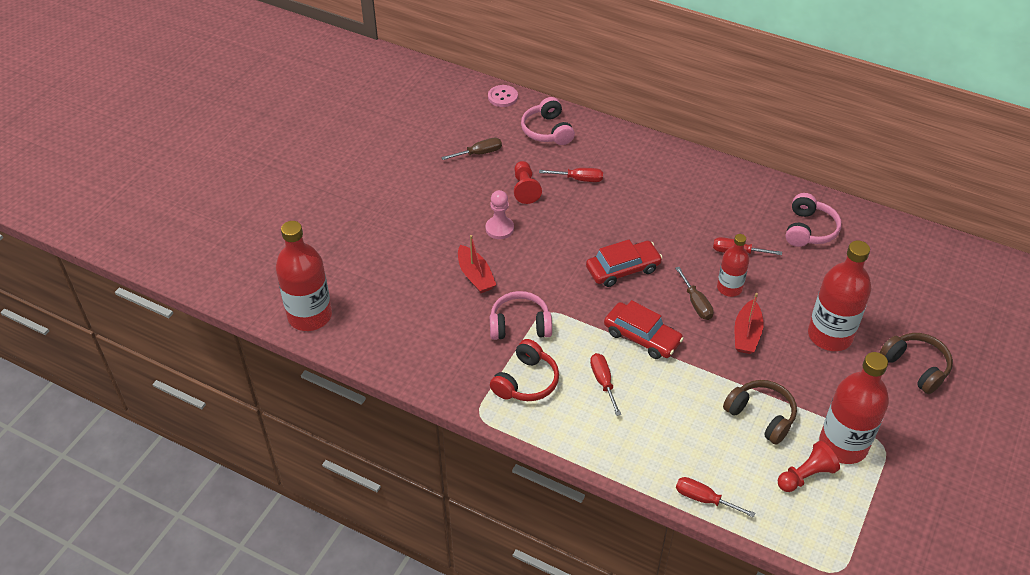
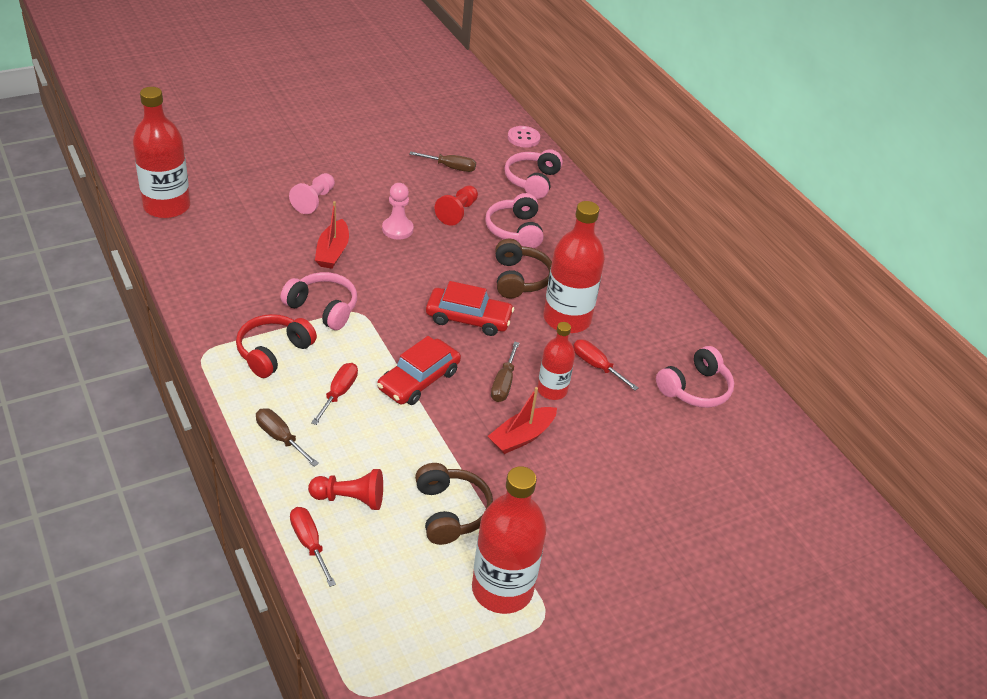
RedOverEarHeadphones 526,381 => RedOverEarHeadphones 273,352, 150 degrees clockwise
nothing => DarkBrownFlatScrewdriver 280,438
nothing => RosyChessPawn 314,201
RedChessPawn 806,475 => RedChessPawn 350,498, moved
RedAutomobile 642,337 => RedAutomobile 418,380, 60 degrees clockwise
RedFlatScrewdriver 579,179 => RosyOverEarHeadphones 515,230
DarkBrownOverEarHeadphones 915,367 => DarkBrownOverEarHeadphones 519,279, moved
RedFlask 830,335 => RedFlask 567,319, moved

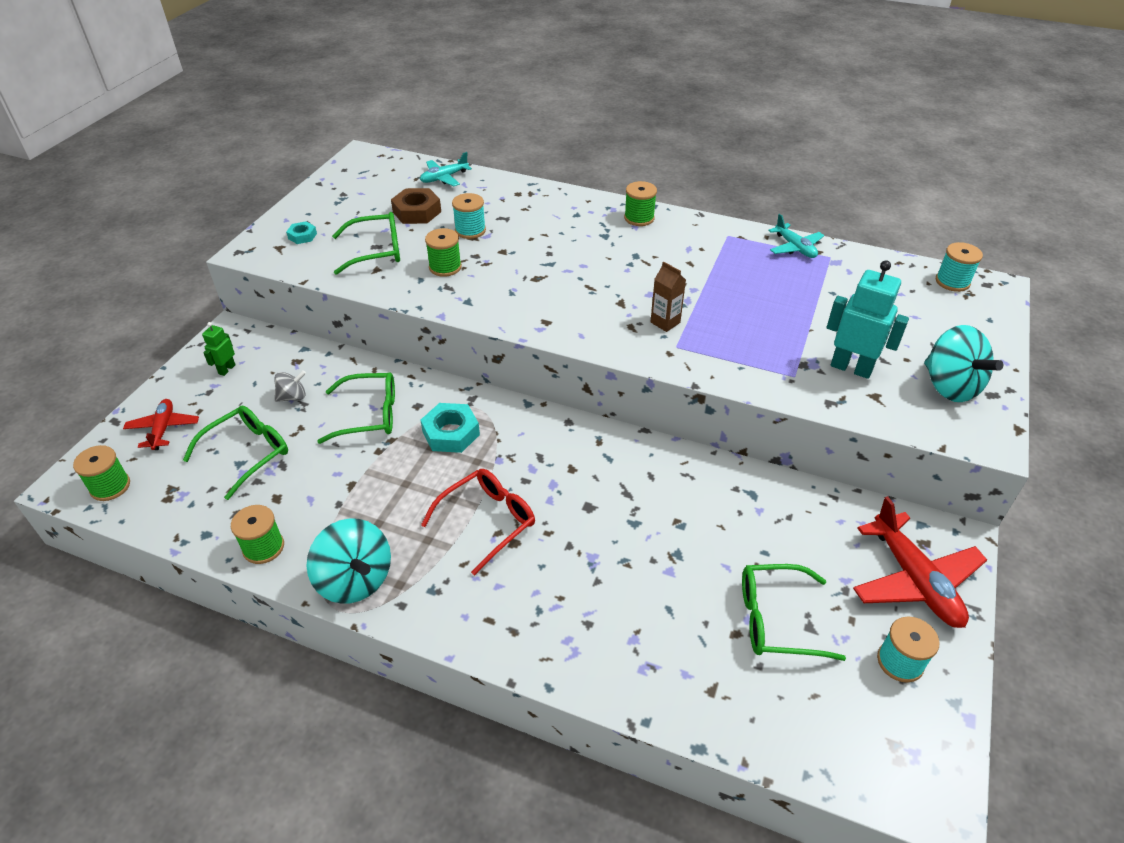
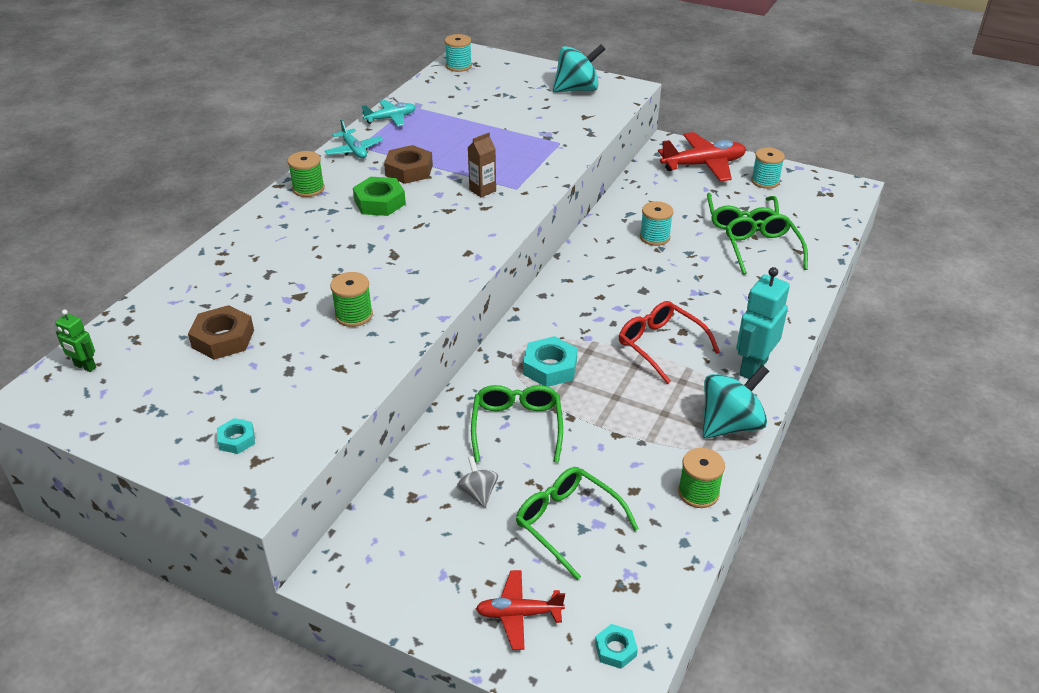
EmeraldToyRobot 227,369 => EmeraldToyRobot 85,366, moved
TurquoiseAeroplane 444,178 => TurquoiseAeroplane 354,150, moved
nothing => EmeraldHexagonNut 379,202
nothing => DarkBrownHexagonNut 409,170
EmeraldBobbin 110,486 => TurquoiseHexagonNut 615,649
TurquoiseBobbin 470,230 => TurquoiseBobbin 654,237, moved
EmeraldGlasses 376,251 => EmeraldGlasses 762,249, moved
TurquoiseToyRobot 851,368 => TurquoiseToyRobot 753,367, moved

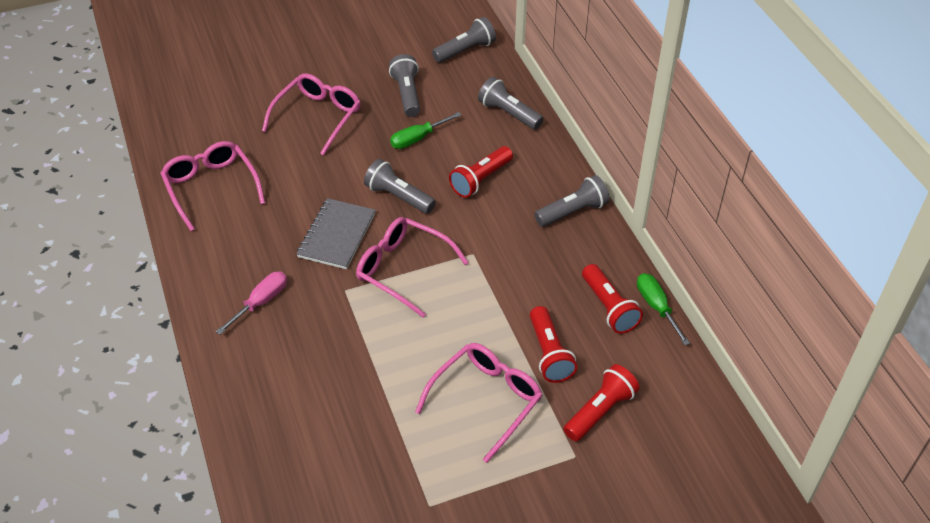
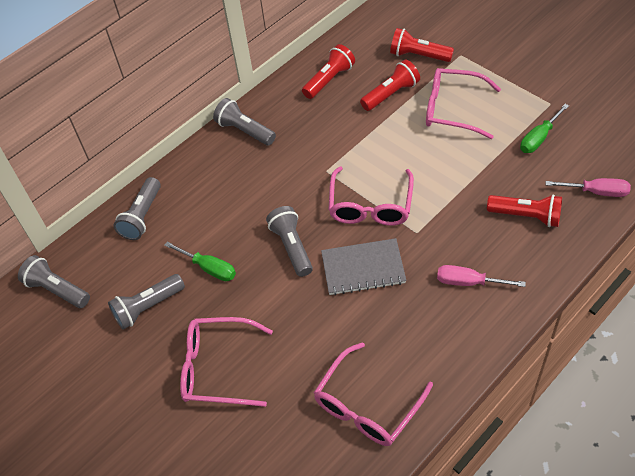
GrayPocketTorch 398,197 => GrayPocketTorch 292,247, 150 degrees clockwise
RedPocketTorch 481,180 => RedPocketTorch 526,216, moved
EmeraldFlatScrewdriver 657,307 => EmeraldFlatScrewdriver 539,138, moved
nothing => RosyFlatScrewdriver 596,192

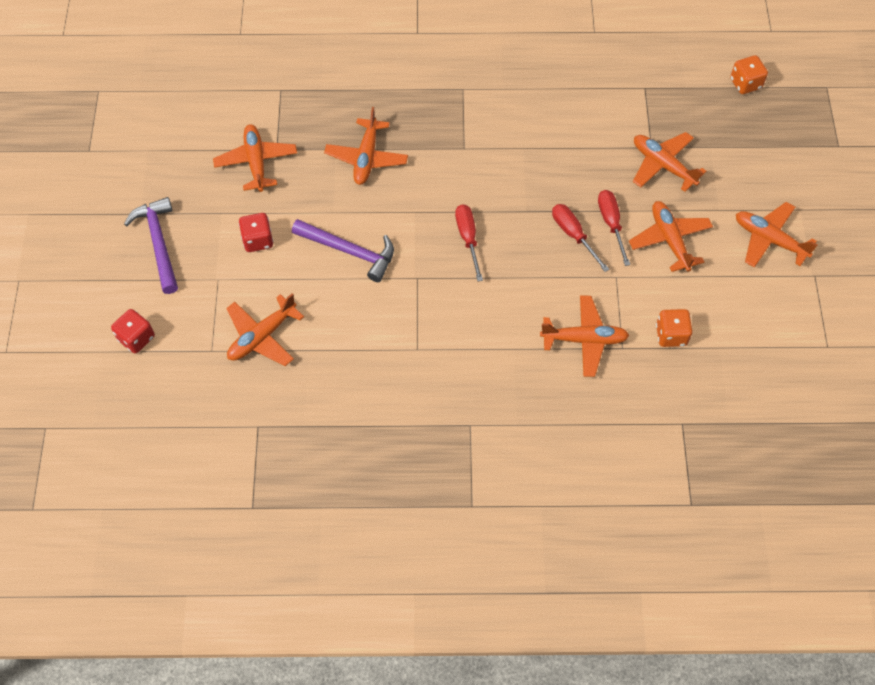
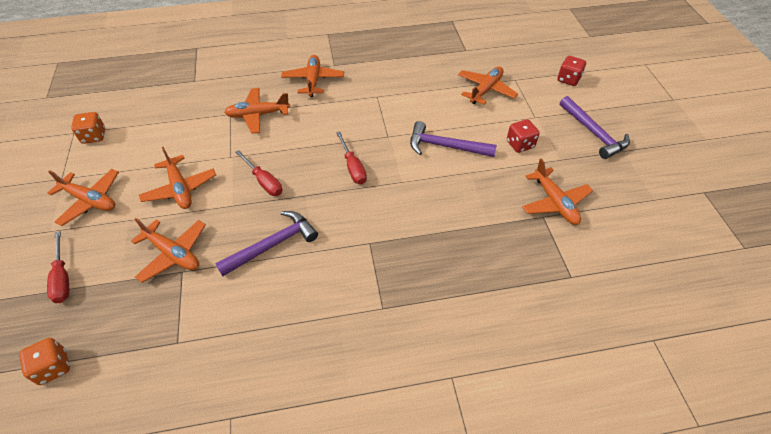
RedFlatScrewdriver 611,224 => RedFlatScrewdriver 62,278, moved
OrangeColouredDie 671,335 => OrangeColouredDie 94,136, moved
nothing => RoyalPurpleHammer 273,245
OrangeColouredAeroplane 366,158 => OrangeColouredAeroplane 313,80, moved

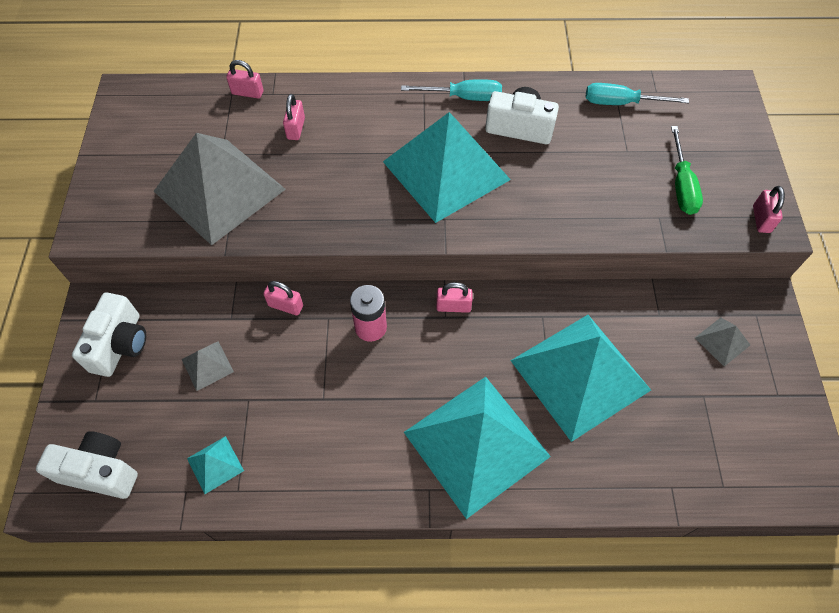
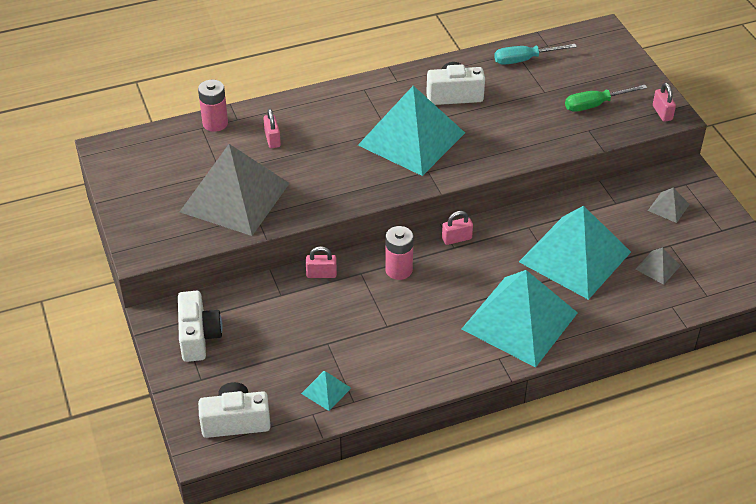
RosySmallLock 247,93 => RosyPowerCell 215,123
EmeraldFlatScrewdriver 681,185 => EmeraldFlatScrewdriver 595,105, 90 degrees clockwise
GrayPyramid 207,365 => GrayPyramid 657,267, moved
TurquoiseFlatScrewdriver 463,97 => nothing

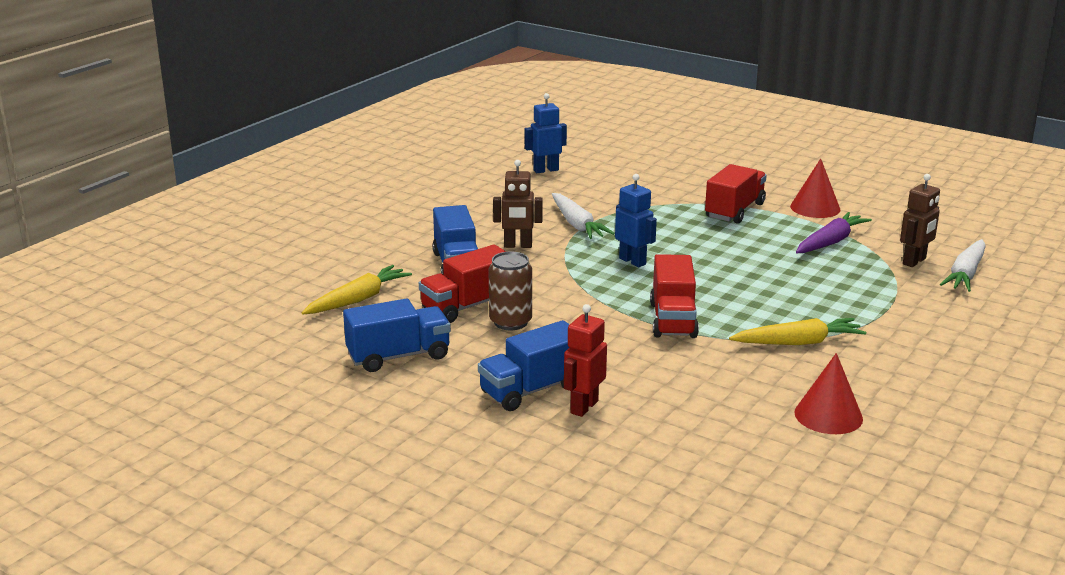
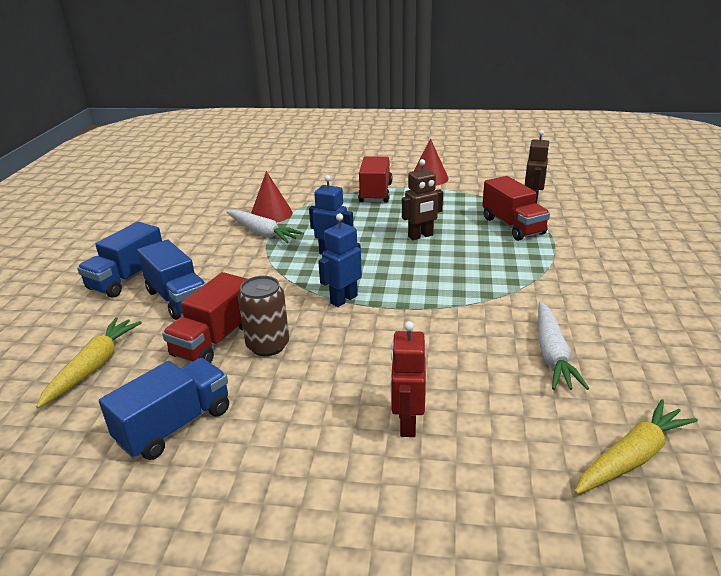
RoyalBlueLorry 532,390 => RoyalBlueLorry 127,278, moved
RedSolidCone 828,415 => RedSolidCone 271,214, moved
RoyalBlueToyRobot 546,170 => RoyalBlueToyRobot 343,299, moved
DarkBrownToyRobot 518,246 => DarkBrownToyRobot 420,236, moved
RedLorry 673,320 => RedLorry 512,226, moved
WhiteToyCarrot 965,274 => WhiteToyCarrot 552,354, moved
BrightYellowToyCarrot 798,342 => BrightYellowToyCarrot 632,457, moved
RoyalPurpleToyCarrot 830,242 => nothing

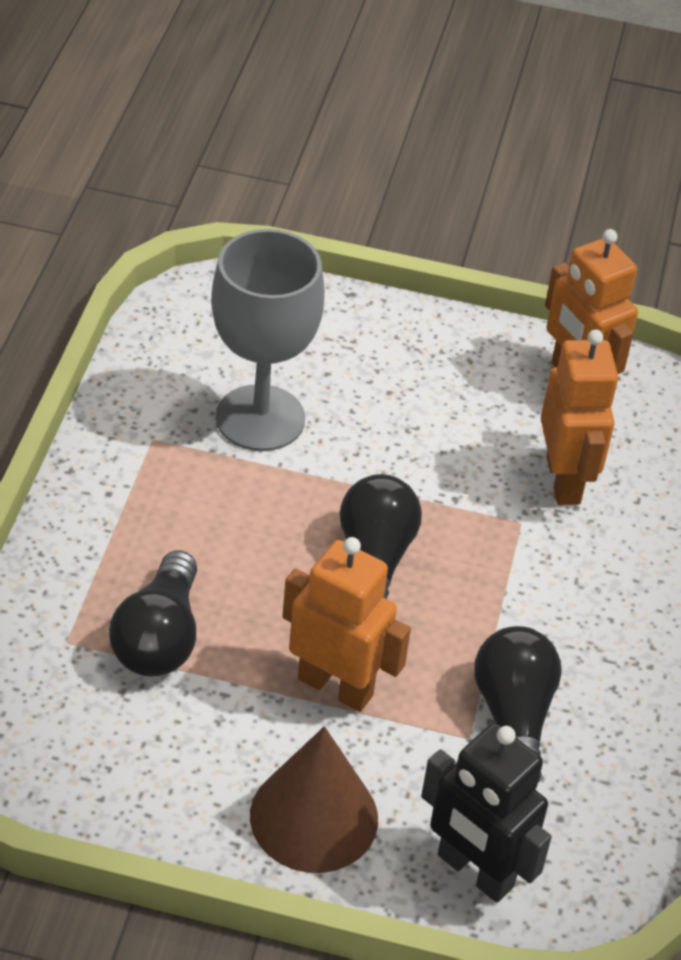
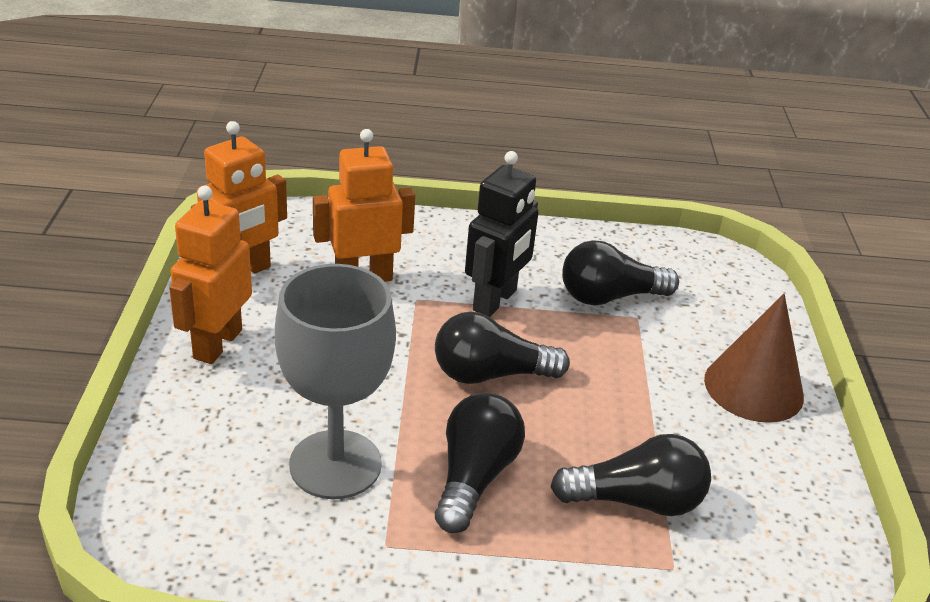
OrangeColouredToyRobot 336,686 => OrangeColouredToyRobot 217,344, moved
nothing => EbonyBulb 474,476
EbonyToyRobot 474,871 => EbonyToyRobot 495,300, moved

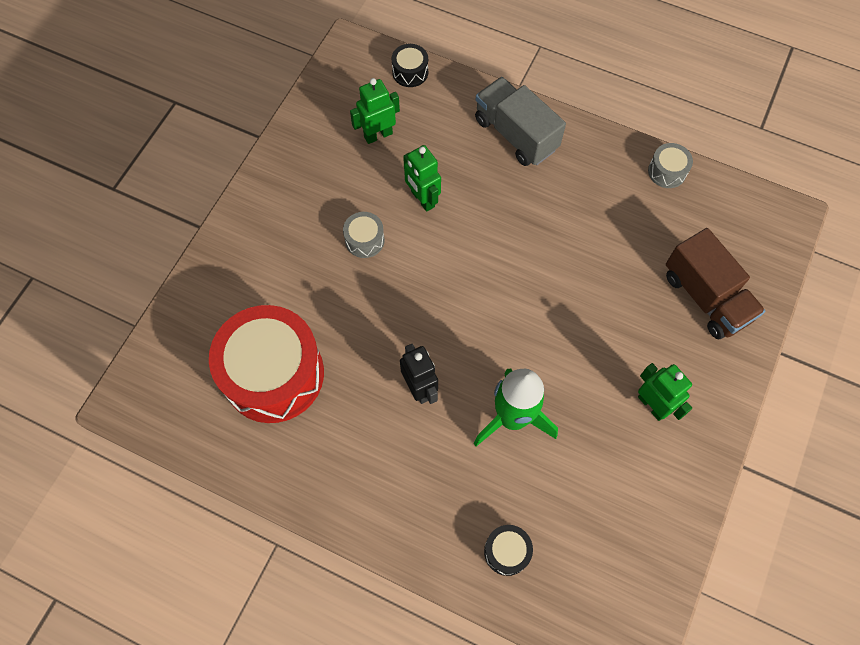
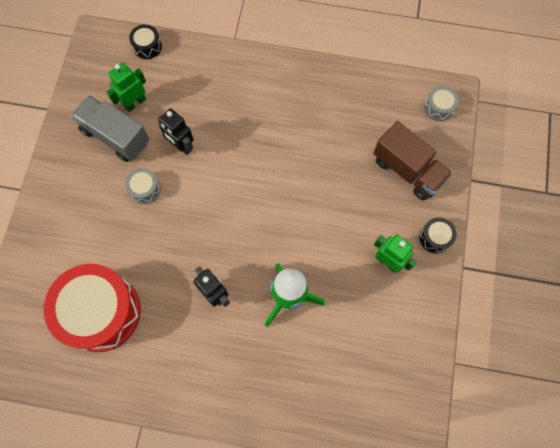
GrayLorry 515,134 => GrayLorry 116,136, moved
EmeraldToyRobot 422,199 => EbonyToyRobot 181,146
EbonyDrum 507,551 => EbonyDrum 435,238, moved
GrayDrum 667,171 => GrayDrum 438,107, moved

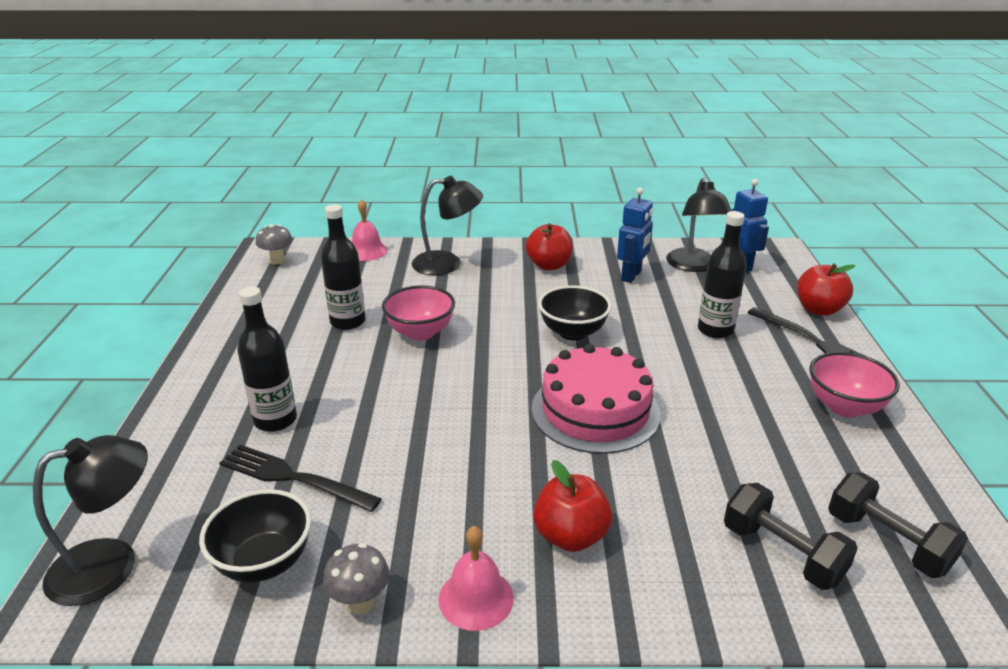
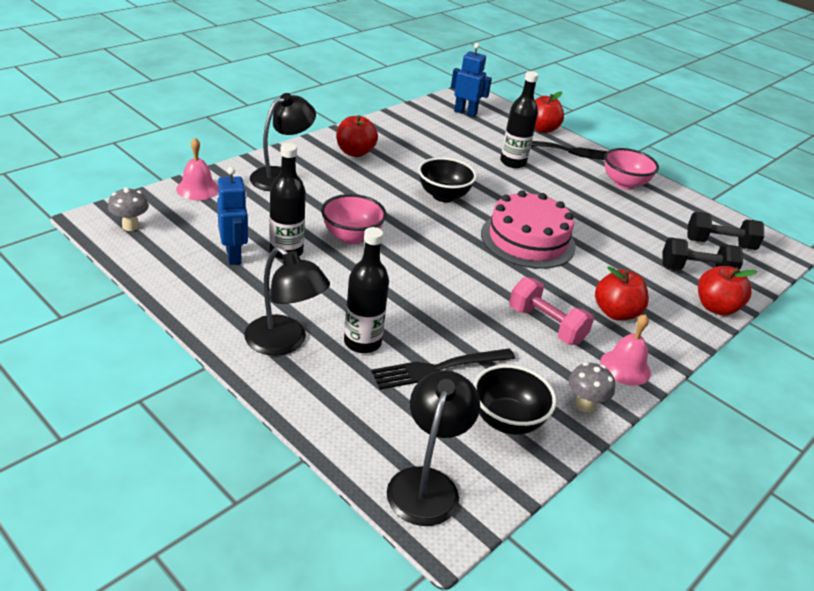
RoyalBlueToyRobot 631,276 => RoyalBlueToyRobot 234,255, moved
EbonyDeskLamp 693,266 => EbonyDeskLamp 284,342, moved
nothing => RosyHandWeight 546,325
nothing => RedApple 716,307

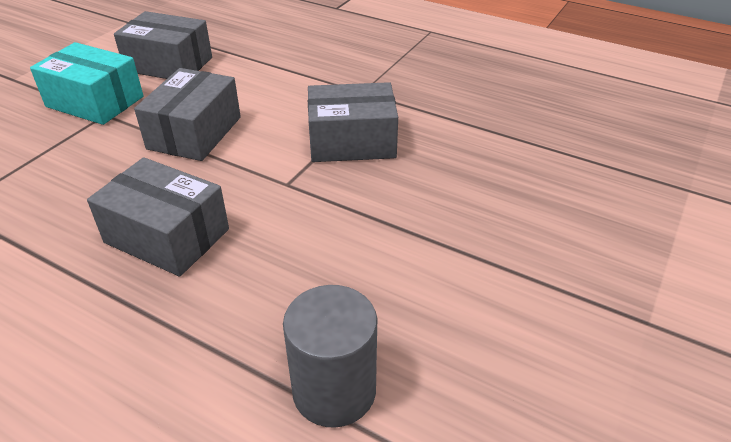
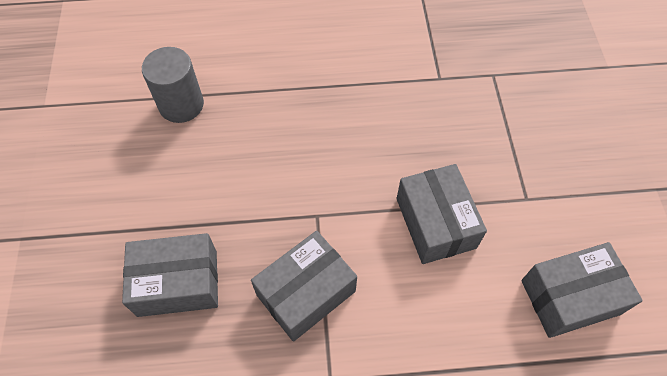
GrayPackage 167,236 => GrayPackage 177,282, moved
TurquoisePackage 95,101 => nothing

